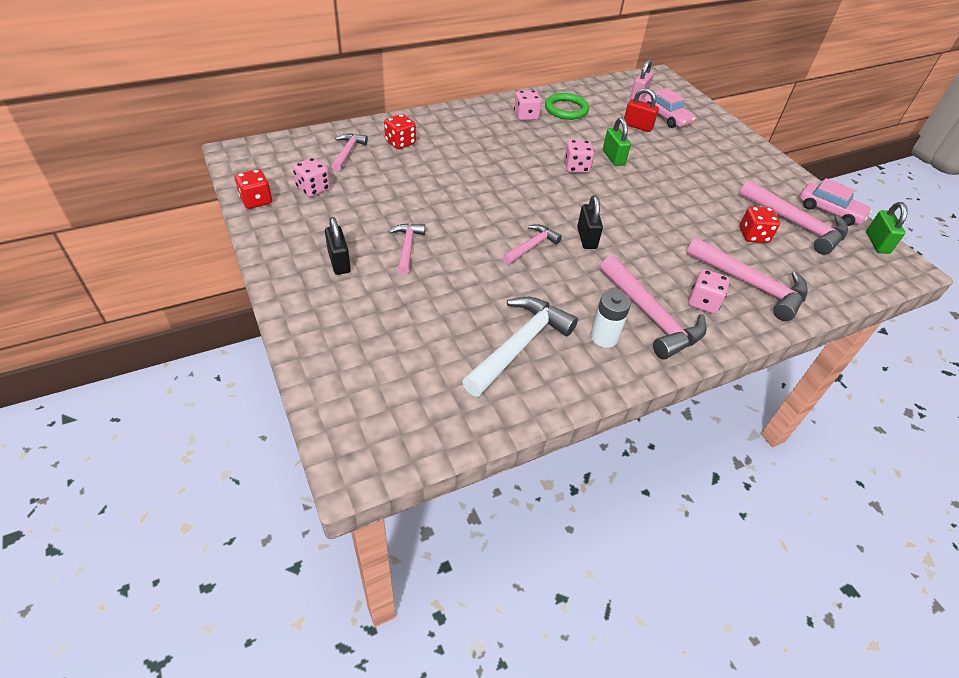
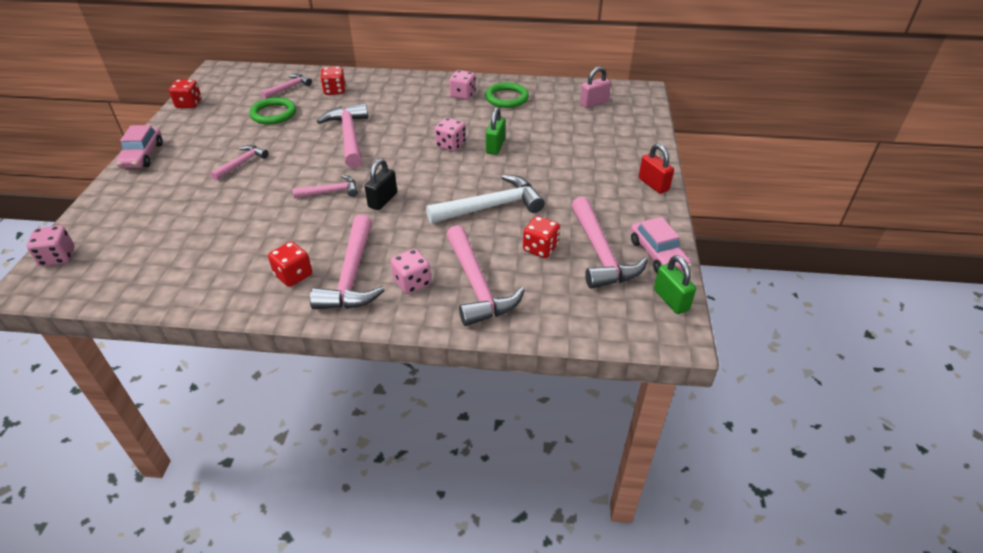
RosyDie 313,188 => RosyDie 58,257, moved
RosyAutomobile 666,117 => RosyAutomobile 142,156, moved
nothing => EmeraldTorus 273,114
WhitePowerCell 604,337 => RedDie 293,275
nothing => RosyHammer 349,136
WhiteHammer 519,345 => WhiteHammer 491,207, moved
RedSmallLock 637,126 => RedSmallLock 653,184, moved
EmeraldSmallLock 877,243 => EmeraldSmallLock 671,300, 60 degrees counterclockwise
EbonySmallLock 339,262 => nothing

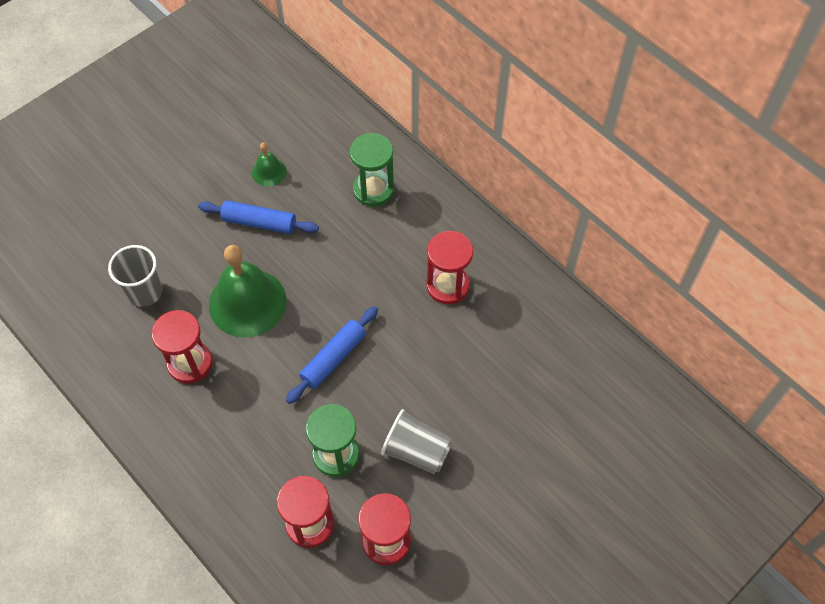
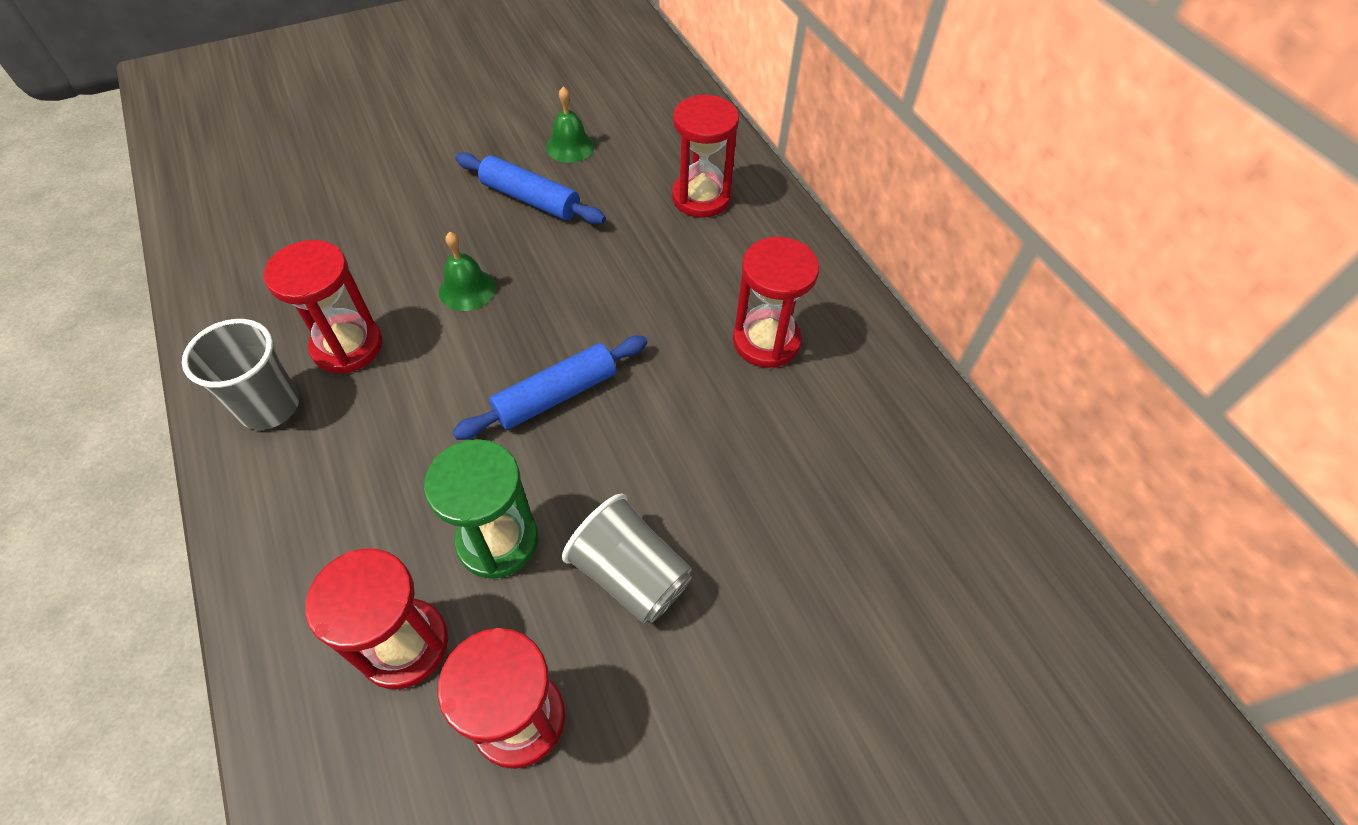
GrayTumbler 145,292 => GrayTumbler 269,406, moved
EmeraldSchoolBell 247,302 => EmeraldSchoolBell 467,289, x0.48
EmeraldHourglass 373,190 => RedHourglass 701,197

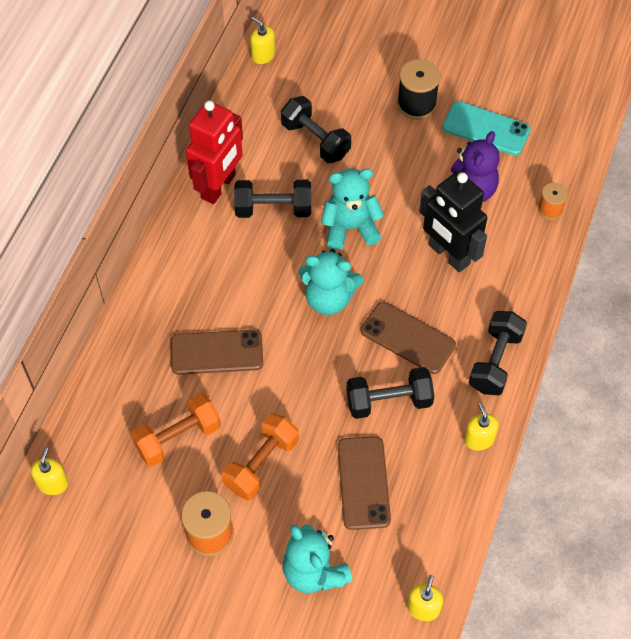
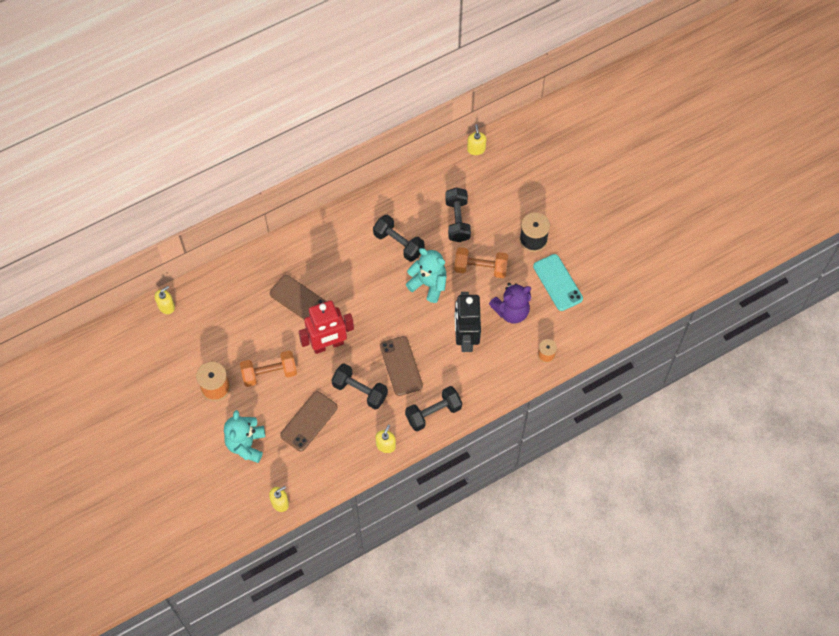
RedToyRobot 219,186 => RedToyRobot 328,345, moved
OrangeColouredHandWeight 178,437 => OrangeColouredHandWeight 480,268, moved
TurquoiseTeddyBear 329,298 => nothing

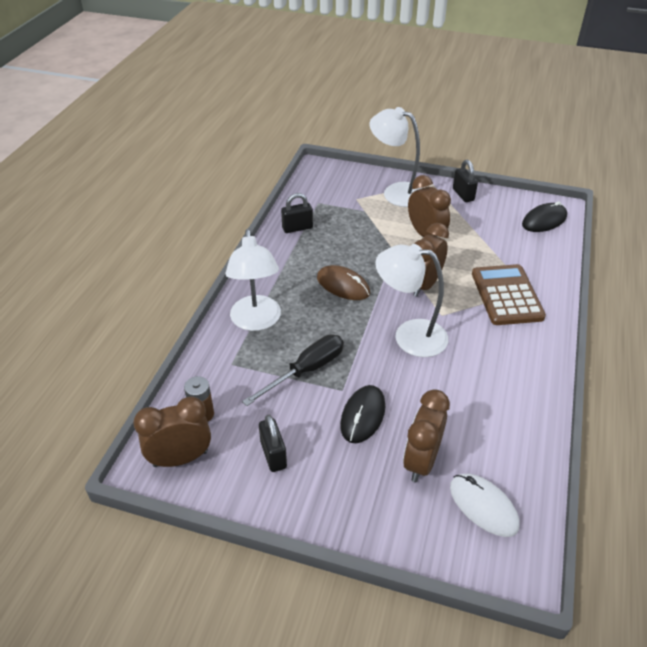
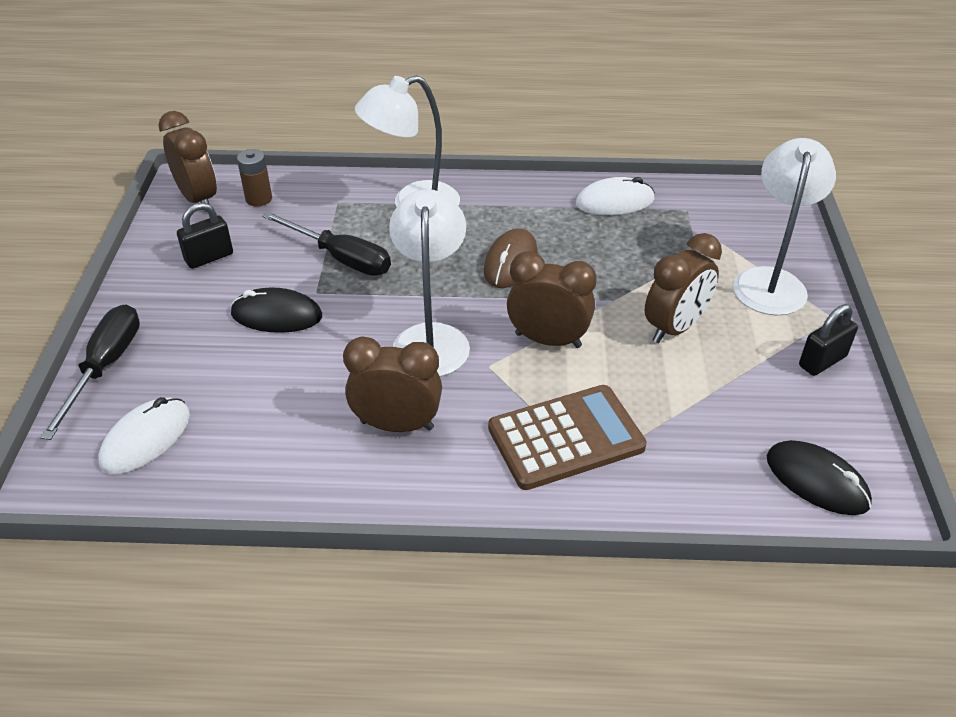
nothing => EbonyFlatScrewdriver 105,367
DarkBrownBedsideClock 421,461 => DarkBrownBedsideClock 397,425, moved
EbonySmallLock 297,228 => WhiteMouse 614,202

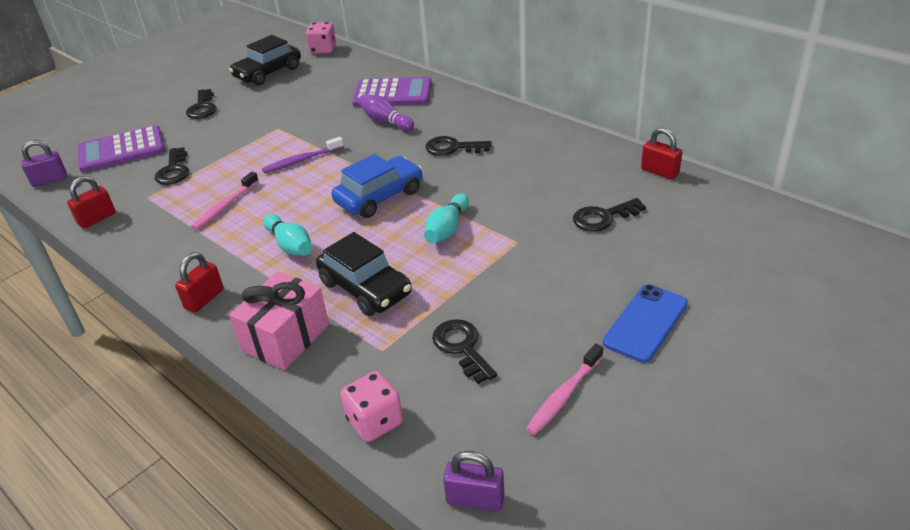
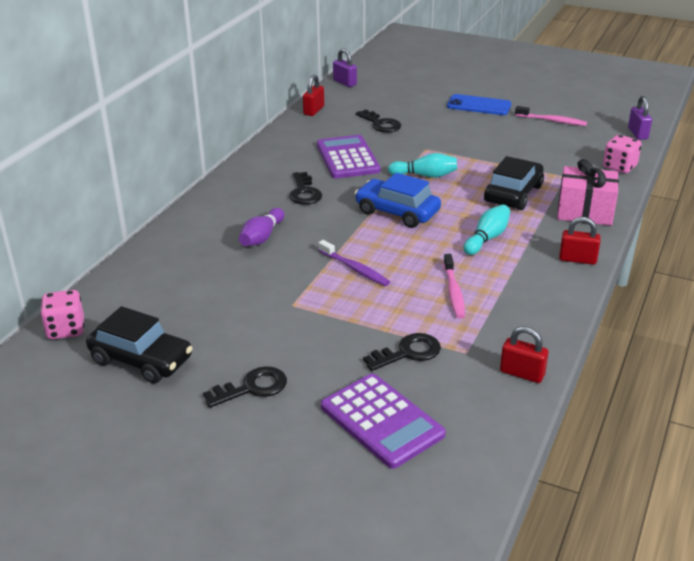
RoyalPurpleAddingMachine 392,93 => RoyalPurpleAddingMachine 348,158, moved
RoyalPurpleSmallLock 49,180 => RoyalPurpleSmallLock 345,83, moved
RosyDentalBrush 225,206 => RosyDentalBrush 453,292, 75 degrees clockwise
EbonyDoorKey 462,347 => nothing

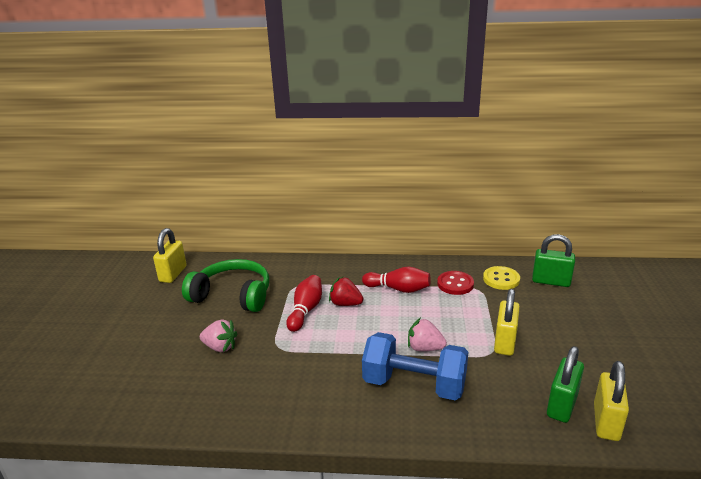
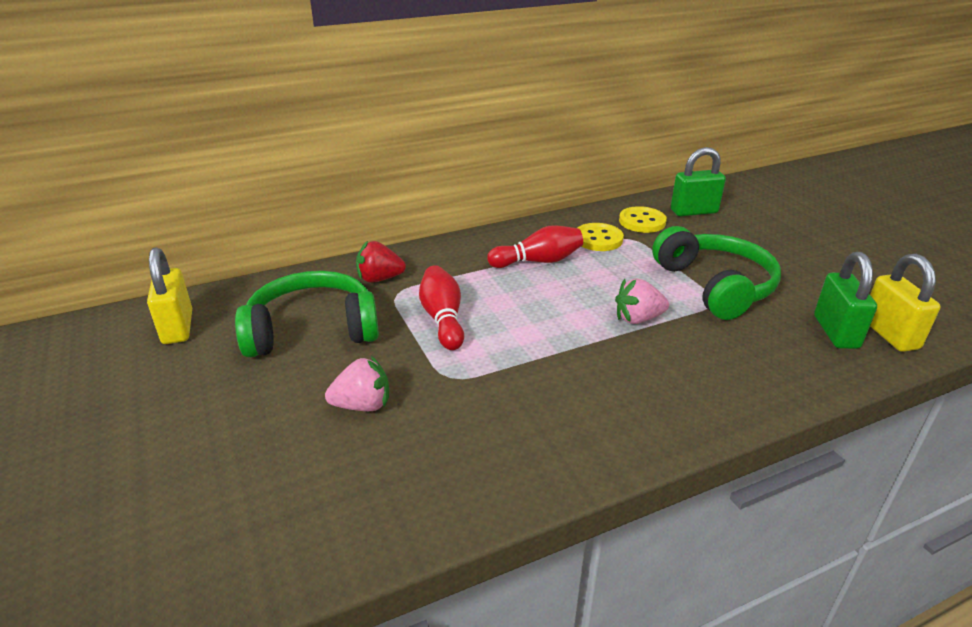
RedToyStrawberry 345,304 => RedToyStrawberry 379,279, moved
RedSewingButton 455,284 => BrightYellowSewingButton 598,239
BrightYellowSmallLock 504,342 => EmeraldOverEarHeadphones 715,286
RoyalBlueHandWeight 414,385 => nothing

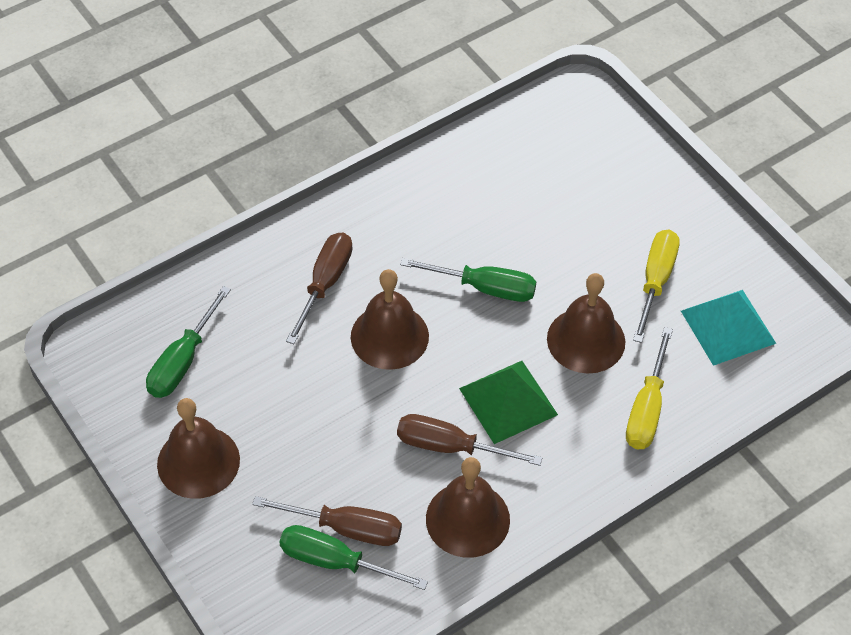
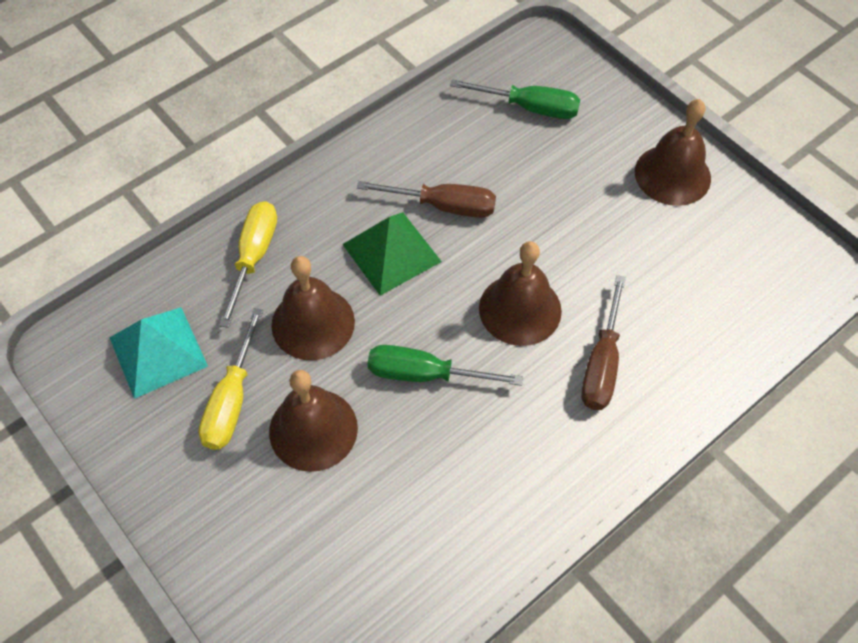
DarkBrownSchoolBell 467,519 => DarkBrownSchoolBell 313,429, moved
EmeraldFlatScrewdriver 183,361 => nothing
DarkBrownFlatScrewdriver 346,528 => nothing

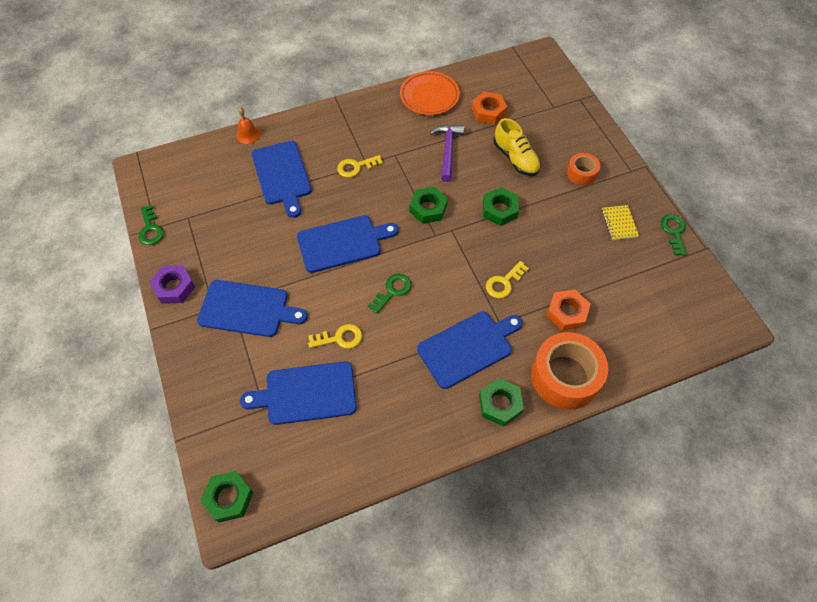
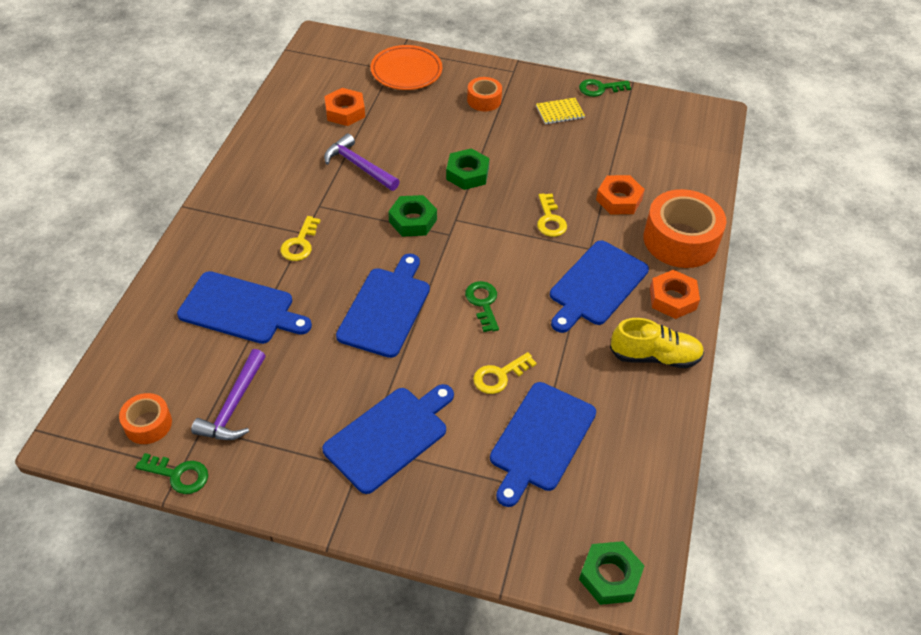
nothing => OrangeColouredRollOfTape 148,424
nothing => RoyalPurpleHammer 234,405
OrangeColouredDinnerPlate 429,96 => OrangeColouredDinnerPlate 406,71, moved
BrightYellowDoorKey 339,338 => BrightYellowDoorKey 499,376, 150 degrees counterclockwise
BrightYellowNotebook 619,223 => BrightYellowNotebook 560,112, 45 degrees counterclockwise
RoyalBlueChoppingBoard 468,347 => RoyalBlueChoppingBoard 596,285, 150 degrees counterclockwise
EmeraldDoorKey 674,232 => EmeraldDoorKey 600,88, 45 degrees counterclockwise
BrightYellowLaceUpShoe 515,158 => BrightYellowLaceUpShoe 654,356, moved
EmeraldHexagonNut 500,404 => OrangeColouredHexagonNut 672,299
RoyalPurpleHexagonNut 174,287 => nothing
OrangeColouredSchoolBell 248,134 => nothing

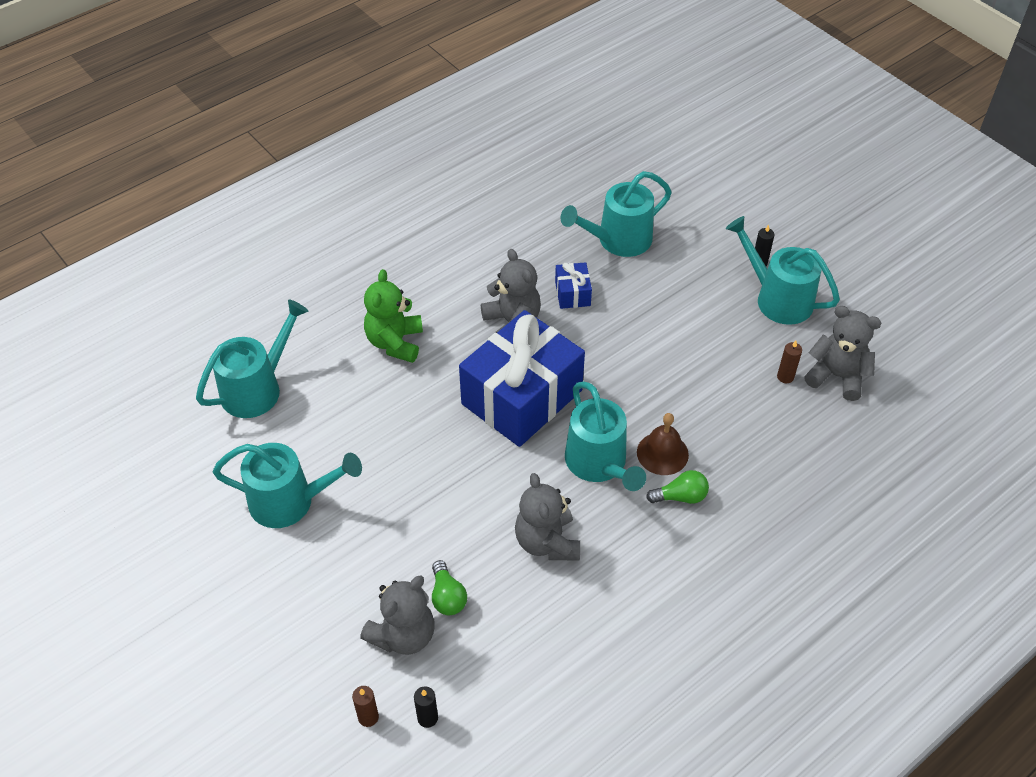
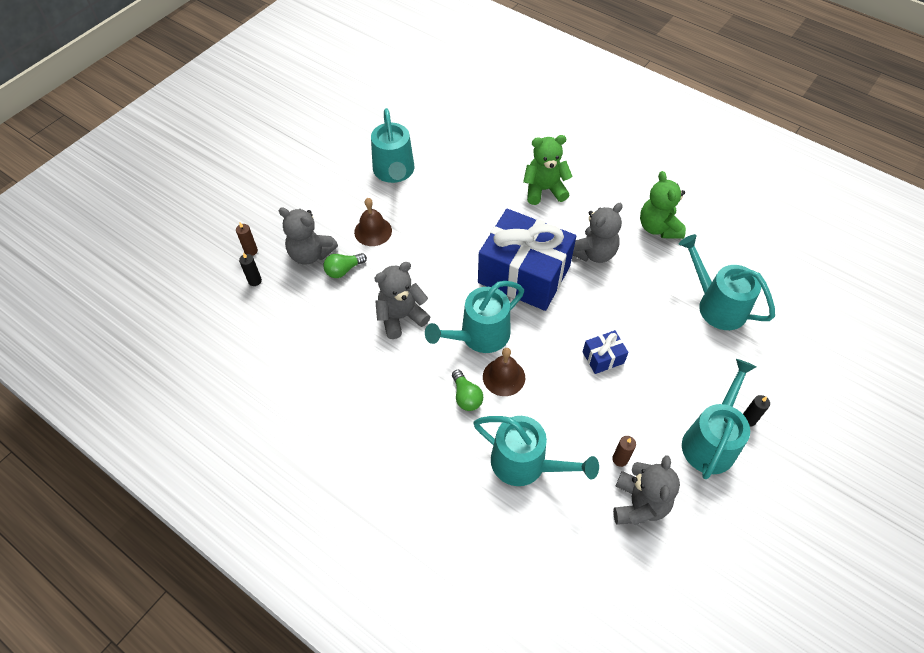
nothing => DarkBrownSchoolBell 373,231
TurquoiseSprinklingCan 258,388 => TurquoiseSprinklingCan 526,464, moved
RoyalBluePresent 572,293 => RoyalBluePresent 603,357, moved
nothing => EmeraldTeddyBear 658,227

